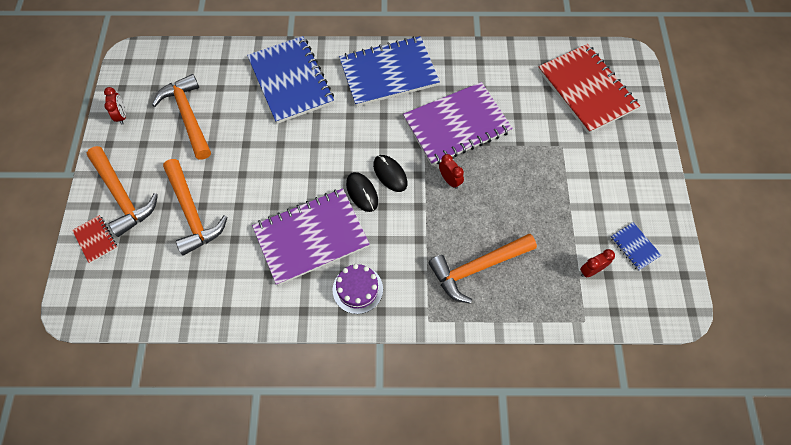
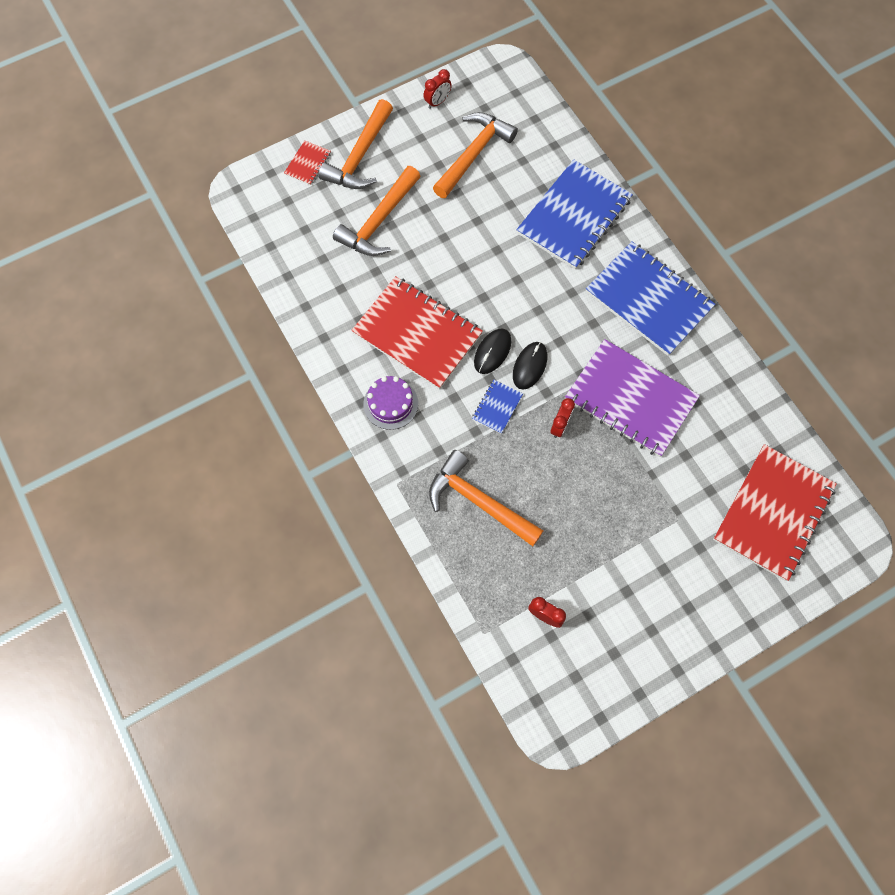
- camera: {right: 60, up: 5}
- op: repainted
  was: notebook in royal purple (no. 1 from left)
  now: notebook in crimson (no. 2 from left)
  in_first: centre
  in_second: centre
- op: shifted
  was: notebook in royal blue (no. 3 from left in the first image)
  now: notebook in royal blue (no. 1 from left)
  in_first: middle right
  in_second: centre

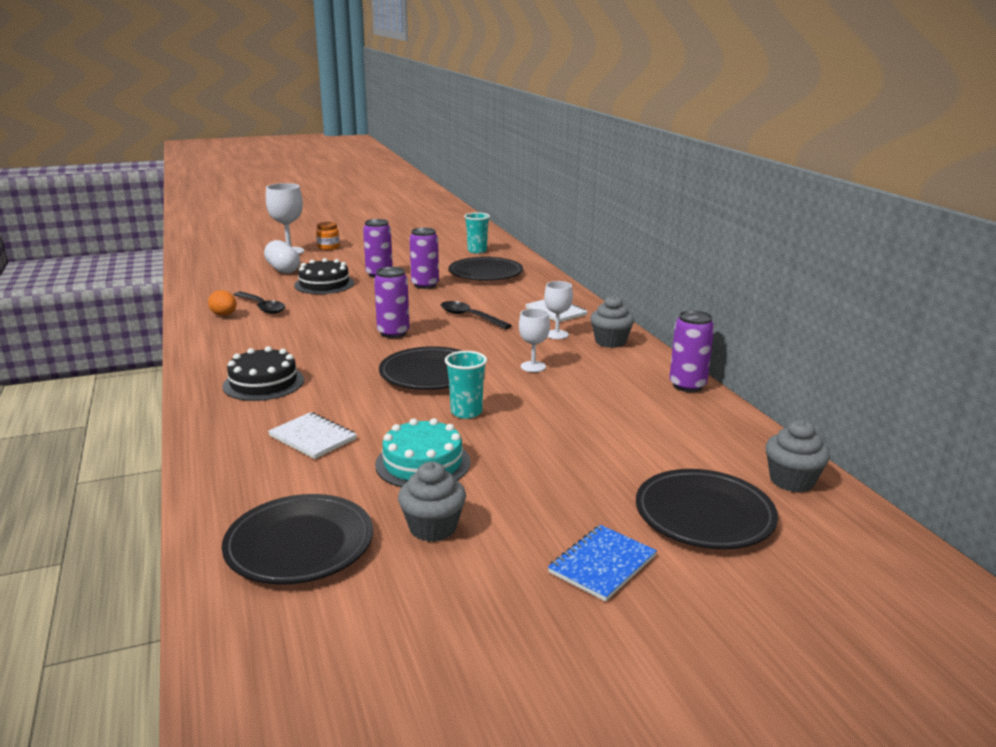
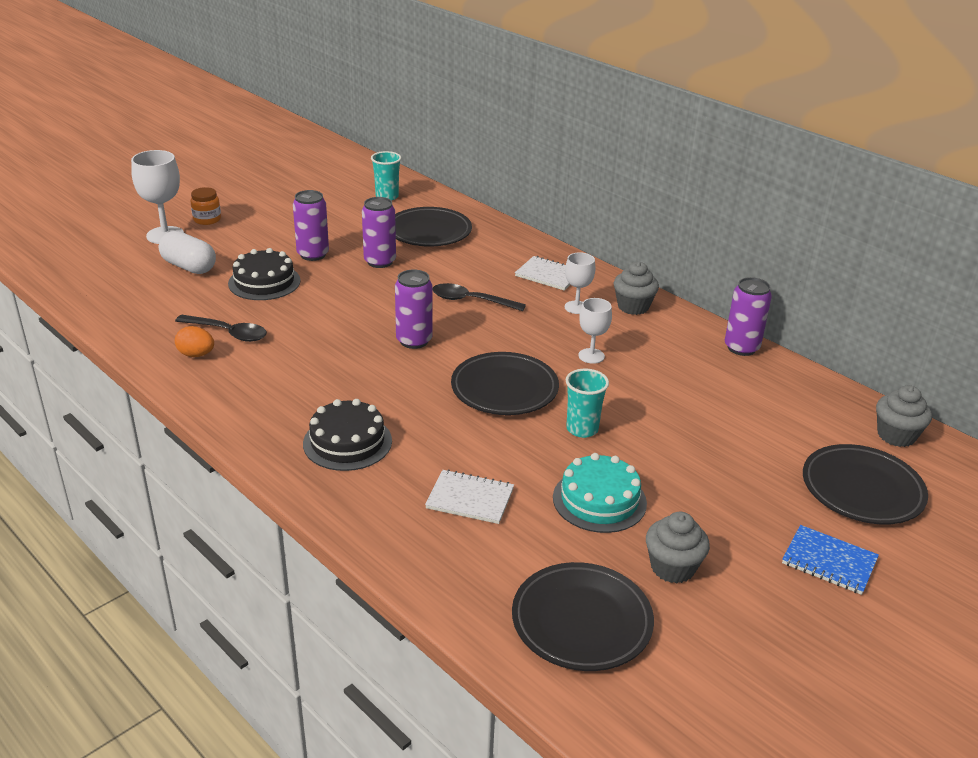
- camera: {right: -25, up: 10}
- op: rotated
  was: notebook in royal blue
  in_first: bottom centre
  in_second: bottom right
  clockwise: -75

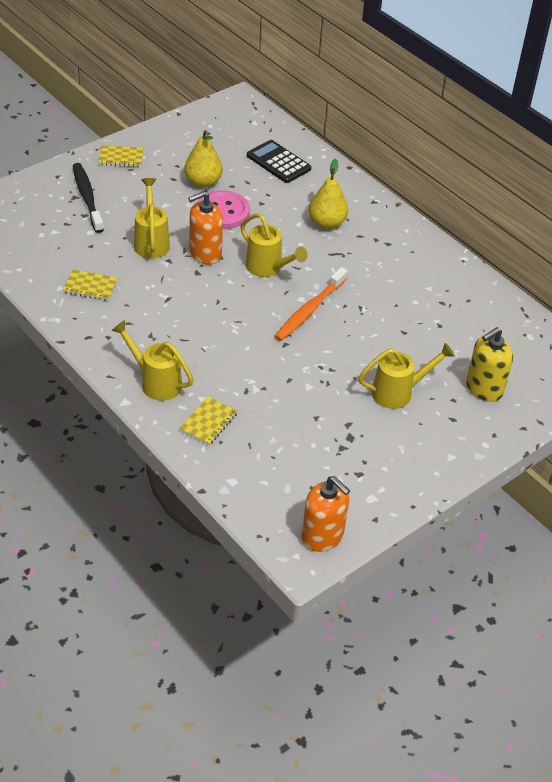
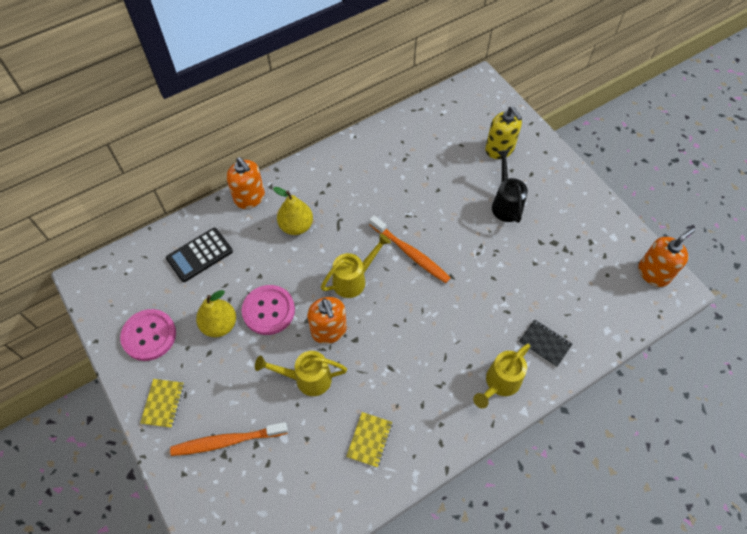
- camera: {right: -80, up: 15}
- op: repainted
  was: toothbrush in jet-black
  now: toothbrush in orange (no. 1 from left)
  in_first: top left
  in_second: bottom left
- op: repainted
  was: watering can in bright yellow (no. 4 from left)
  now: watering can in jet-black
  in_first: middle right
  in_second: middle right
- op: repainted
  was: notebook in bright yellow (no. 3 from left)
  now: notebook in jet-black
  in_first: centre
  in_second: middle right
- op: new
  now: soap pump in orange (no. 1 from left)
  in_second: middle left
- op: new
  now: shirt button in pink (no. 1 from left)
  in_second: middle left

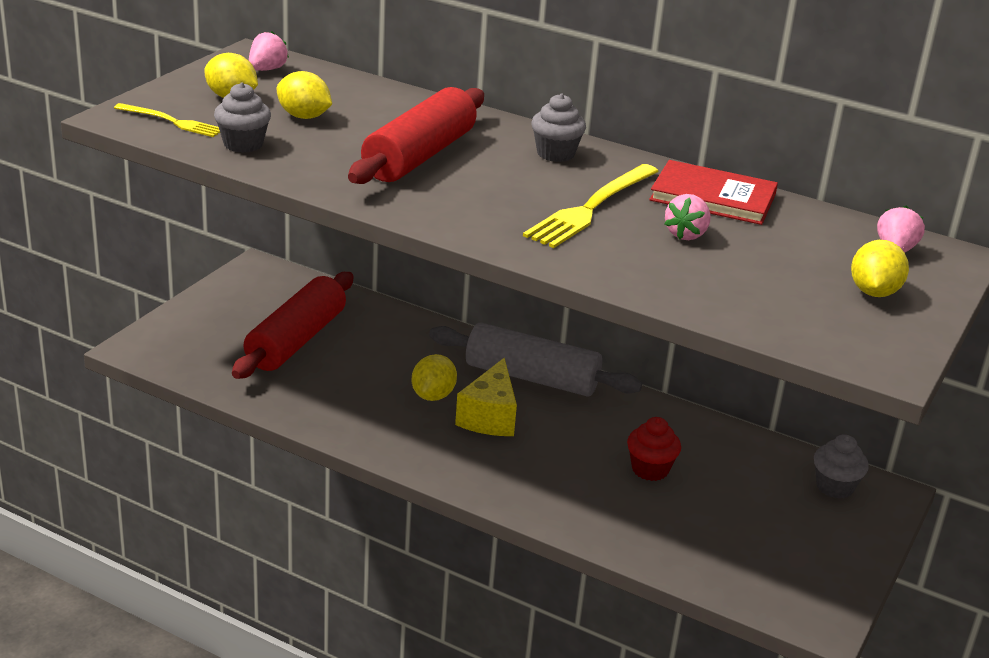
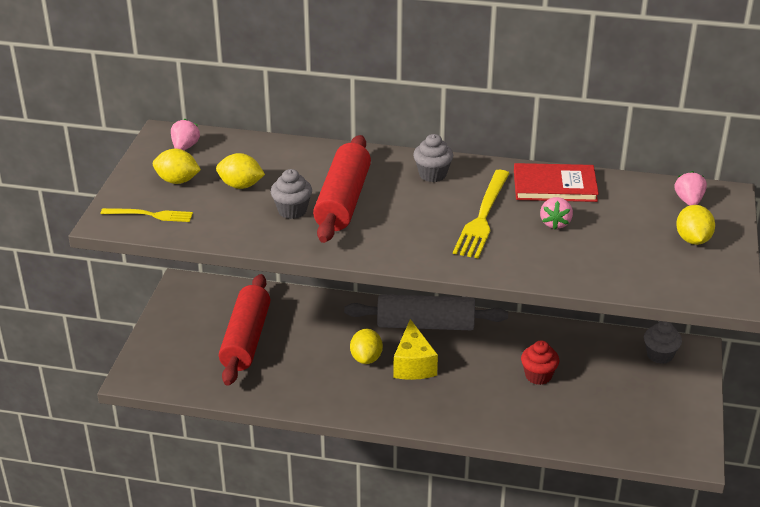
- camera: {right: -15, up: 5}
- op: shifted
  was: cupcake in grey (no. 1 from left)
  in_first: top left
  in_second: centre

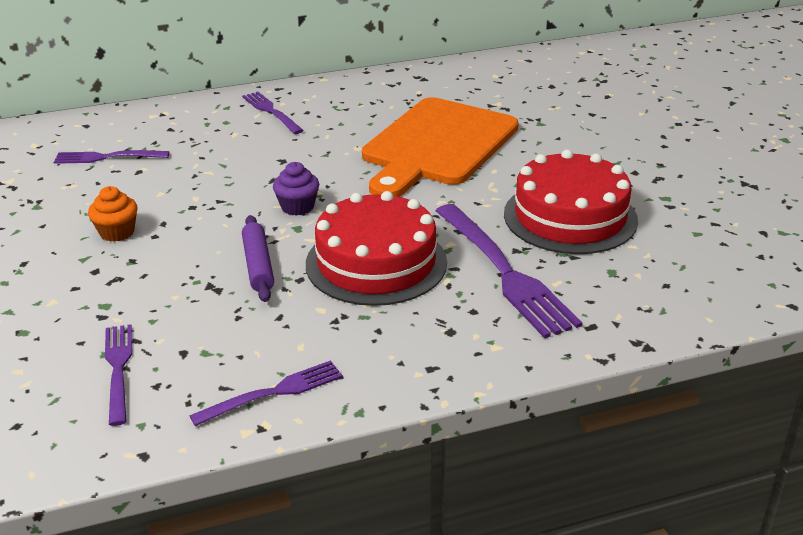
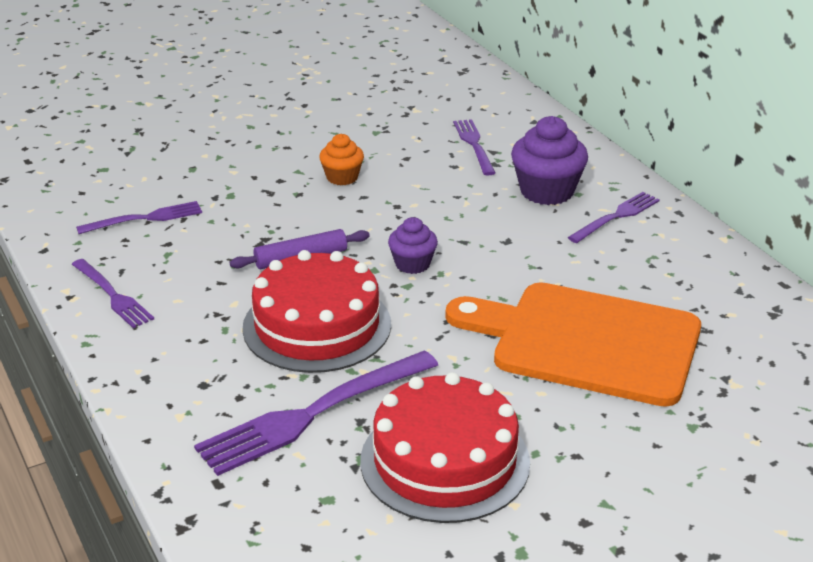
- camera: {right: 80, up: 0}
- op: new
  now: cupcake in royal purple (no. 2 from left)
  in_second: top right

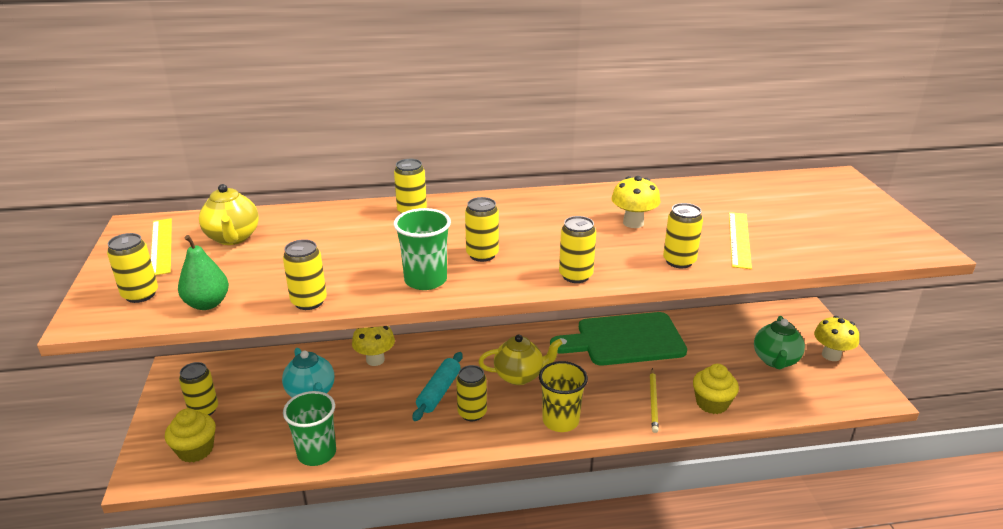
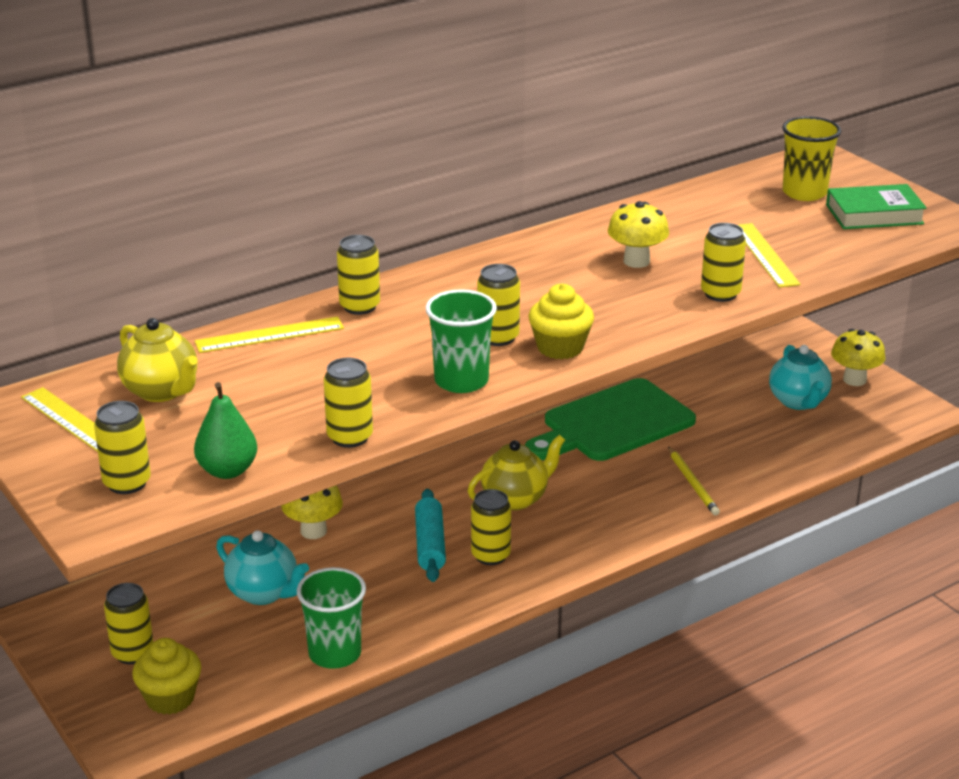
- camera: {right: -25, up: 0}
- op: gone
  was: soda can in bright yellow (no. 7 from left)
  in_first: centre
- op: repainted
  was: tea pot in leaf-green
  now: tea pot in turquoise (no. 2 from left)
  in_first: middle right
  in_second: middle right
- op: shifted
  was: tumbler in bright yellow
  in_first: bottom centre
  in_second: top right
- op: shifted
  was: cupcake in bright yellow (no. 2 from left)
  in_first: bottom right
  in_second: centre
- op: new
  now: hardcover in leaf-green
  in_second: top right
- op: new
  now: measuring stick in bright yellow (no. 2 from left)
  in_second: middle left

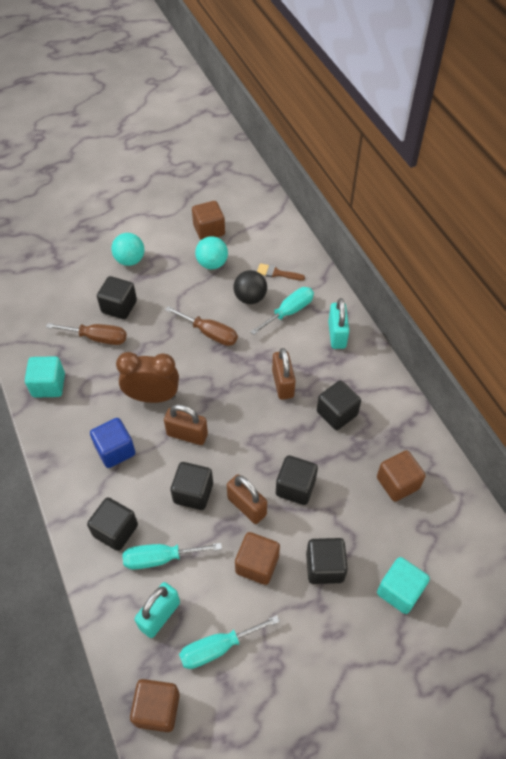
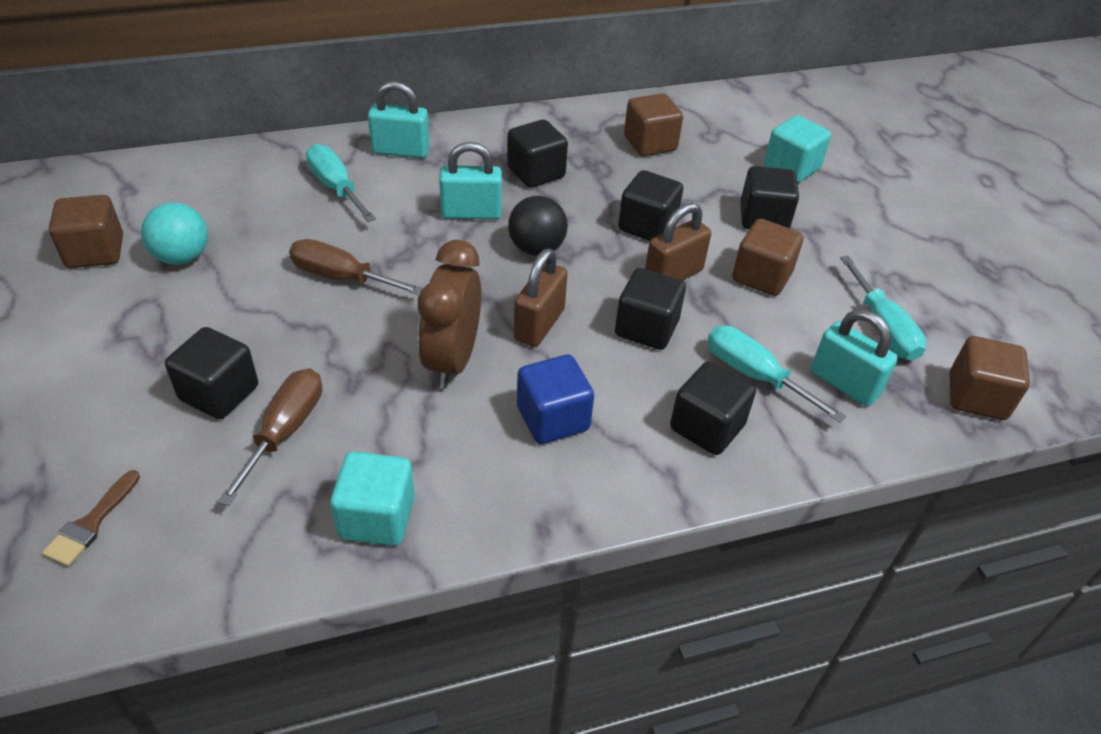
- camera: {right: -85, up: -10}
- op: gone
  was: sphere in turquoise (no. 1 from left)
  in_first: top left
- op: shifted
  was: paintbrush in brown
  in_first: centre
  in_second: bottom left
- op: shifted
  was: sphere in jet-black
  in_first: centre
  in_second: top centre
- op: rotated
  was: hand screwdriver in brown (no. 2 from left)
  in_first: centre
  in_second: middle left
  clockwise: -105
- op: repainted
  was: lock in brown (no. 3 from left)
  now: lock in turquoise (no. 2 from left)
  in_first: centre
  in_second: top centre
- op: rotated
  was: hand screwdriver in turquoise (no. 1 from left in the first image)
  in_first: bottom centre
  in_second: middle right
  clockwise: 135

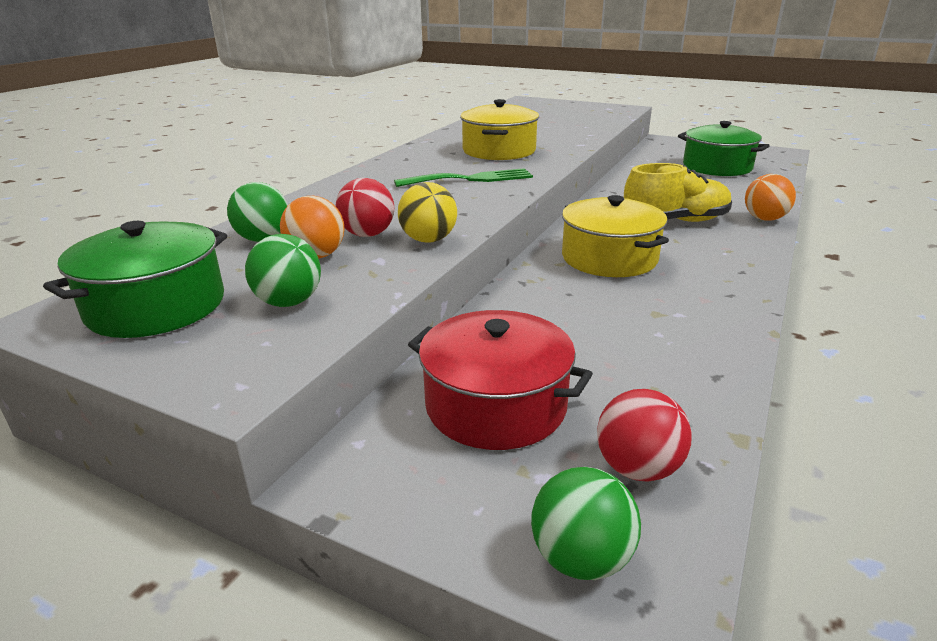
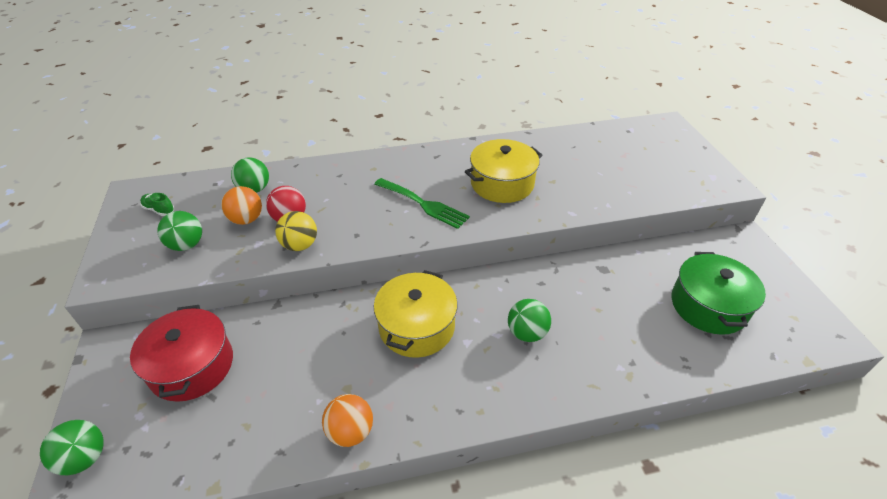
- camera: {right: 50, up: 15}
- op: swapped
  was: lace-up shoe in bright yellow
  now: sphere in leaf-green (no. 4 from left)
  in_first: top right
  in_second: centre
- op: shifted
  was: sphere in orange (no. 2 from left)
  in_first: top right
  in_second: bottom centre
- op: swapped
  was: cooking pot in leaf-green (no. 1 from left)
  now: lace-up shoe in leaf-green
  in_first: middle left
  in_second: middle left
- op: gone
  was: sphere in crimson (no. 2 from left)
  in_first: bottom right

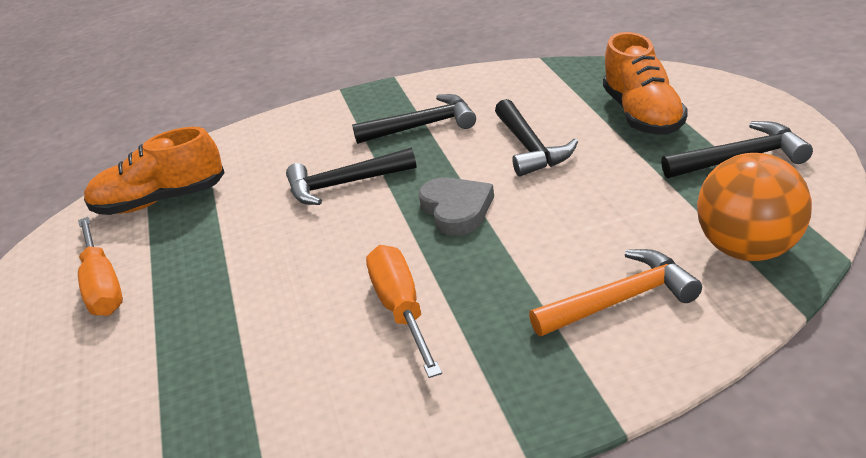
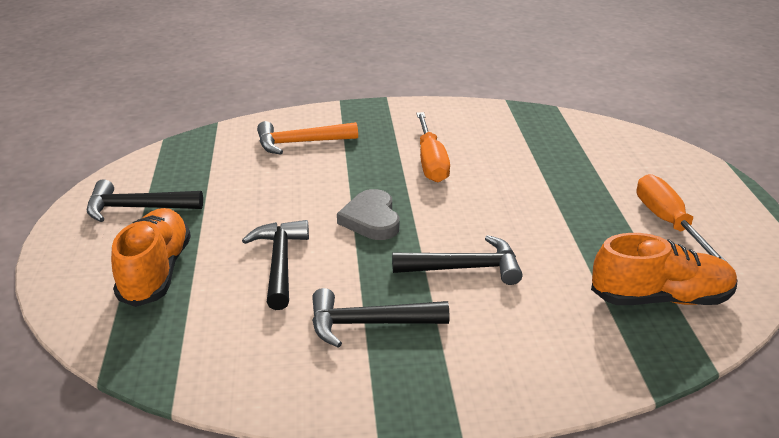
- camera: {right: -175, up: 0}
- op: gone
  was: sphere in orange
  in_first: middle right

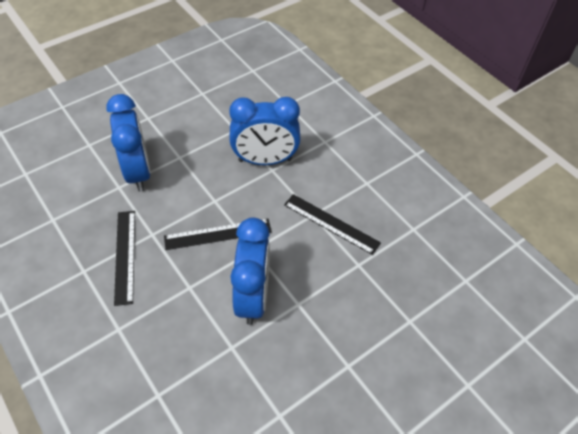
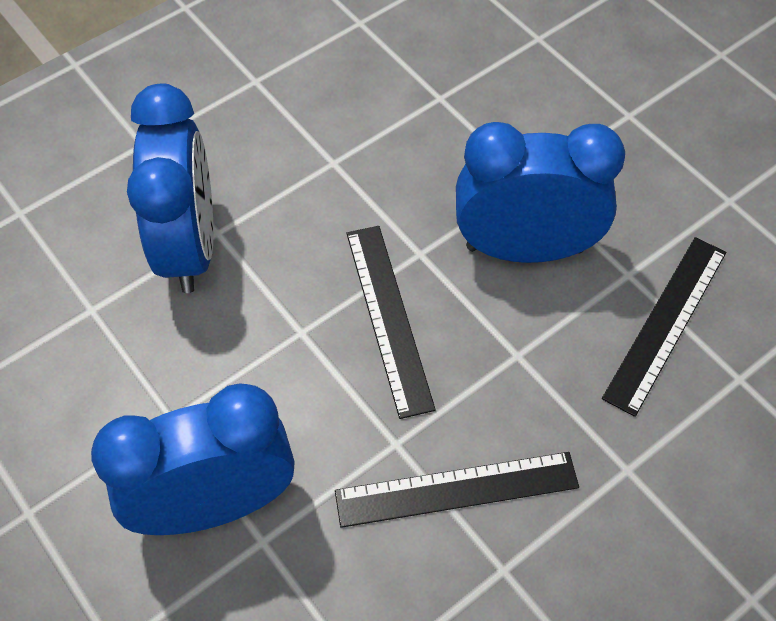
- camera: {right: -90, up: 5}
- op: shifted
  was: measuring stick in jet-black (no. 3 from left)
  in_first: centre
  in_second: middle right

